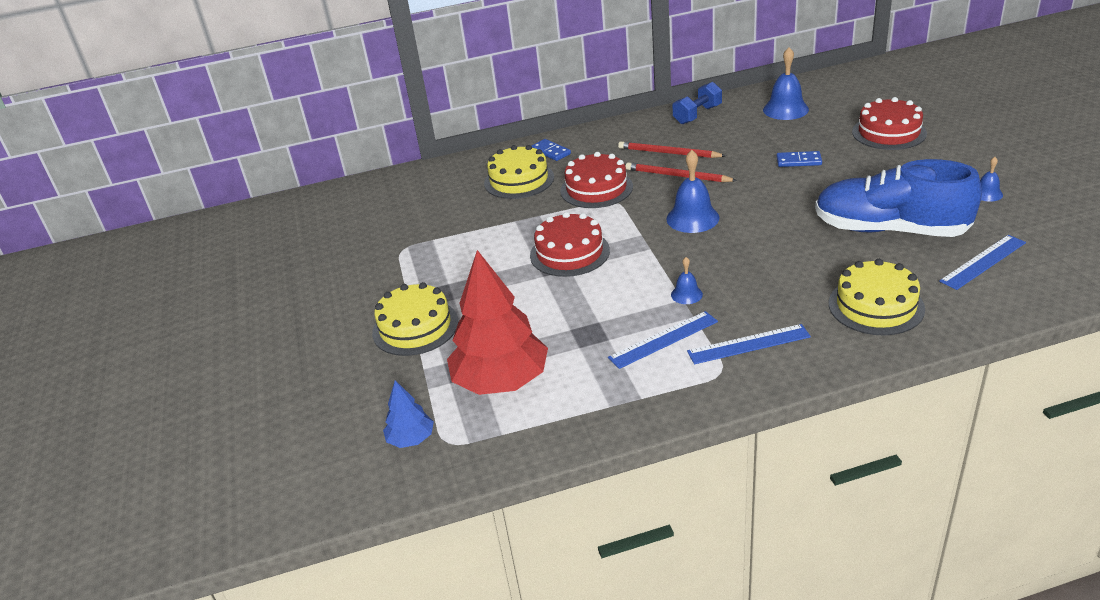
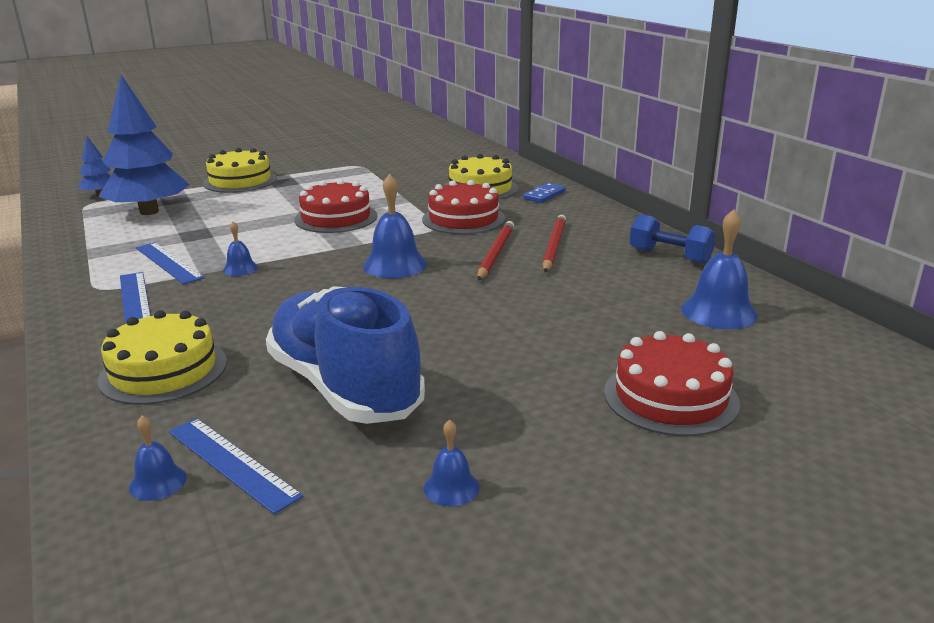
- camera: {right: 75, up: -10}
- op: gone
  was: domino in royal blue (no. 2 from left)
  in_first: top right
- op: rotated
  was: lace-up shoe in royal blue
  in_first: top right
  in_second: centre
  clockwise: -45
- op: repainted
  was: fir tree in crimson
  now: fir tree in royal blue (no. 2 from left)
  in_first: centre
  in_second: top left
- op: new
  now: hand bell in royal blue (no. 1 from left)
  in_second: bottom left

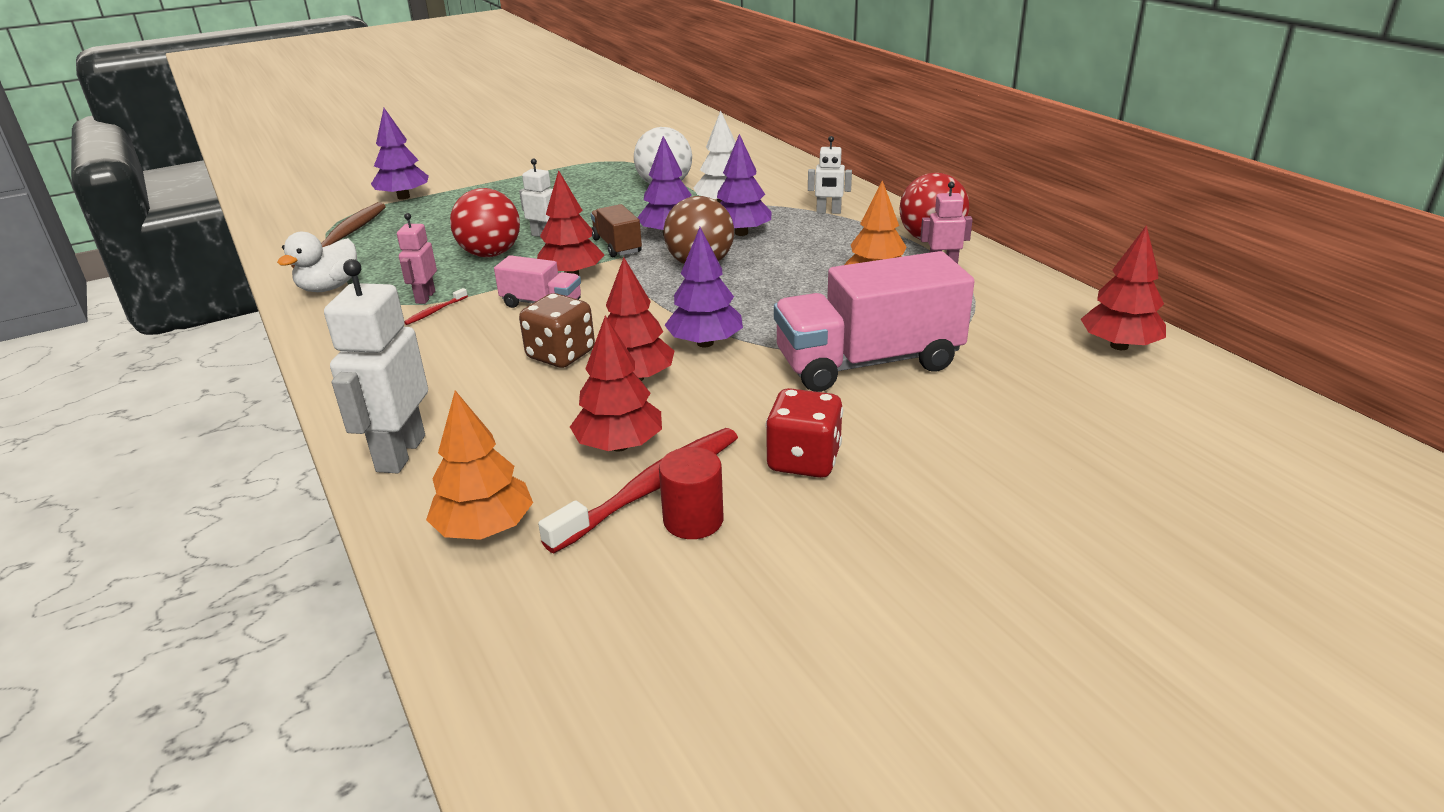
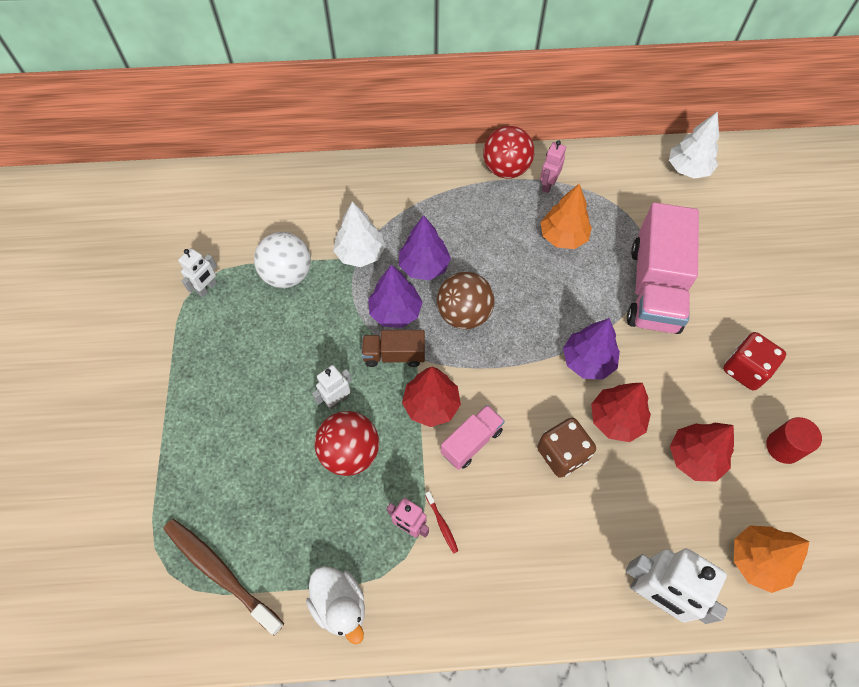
- camera: {right: -65, up: 30}
- op: gone
  was: fir tree in royal purple (no. 1 from left)
  in_first: top left
- op: shifted
  was: toy robot in pure white (no. 3 from left in the first image)
  now: toy robot in pure white (no. 1 from left)
  in_first: top centre
  in_second: middle left
- op: repainted
  was: fir tree in crimson (no. 4 from left)
  now: fir tree in pure white (no. 2 from left)
  in_first: middle right
  in_second: top right
- op: gone
  was: toothbrush in crimson (no. 2 from left)
  in_first: centre

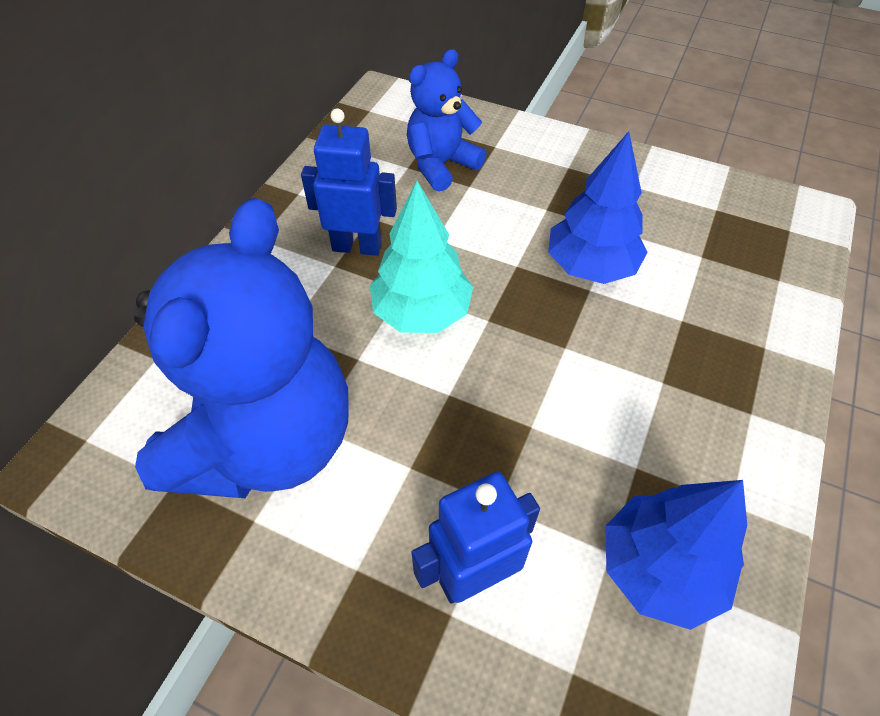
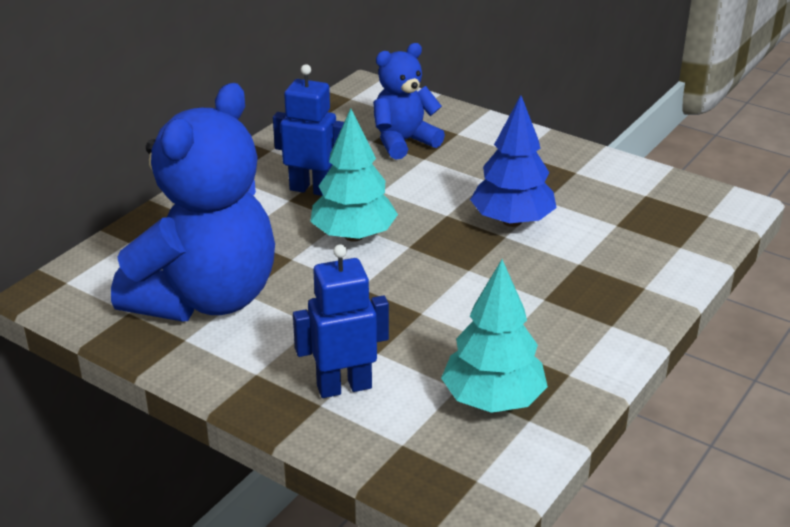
- camera: {right: 10, up: -20}
- op: repainted
  was: fir tree in royal blue (no. 2 from left)
  now: fir tree in turquoise (no. 2 from left)
  in_first: bottom right
  in_second: centre

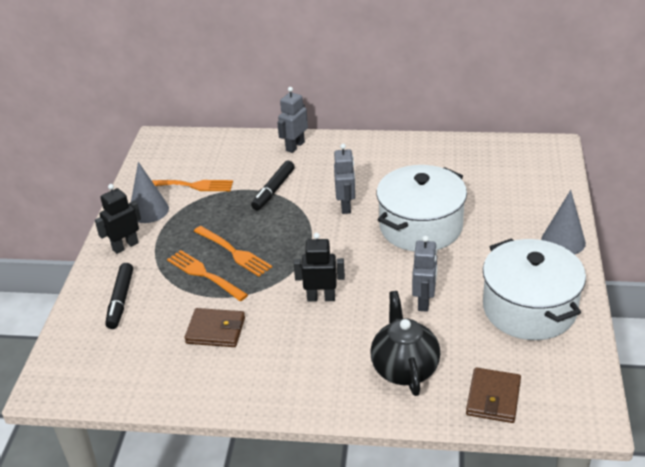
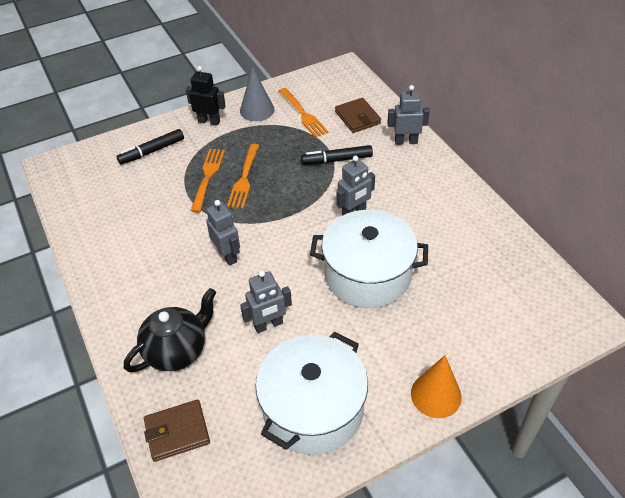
- camera: {right: 55, up: 10}
- op: repainted
  was: cone in grey (no. 2 from left)
  now: cone in orange
  in_first: middle right
  in_second: bottom right
- op: repainted
  was: toy robot in jet-black (no. 2 from left)
  now: toy robot in grey (no. 1 from left)
  in_first: centre
  in_second: centre
- op: shifted
  was: card wallet in brown (no. 1 from left in the first image)
  now: card wallet in brown (no. 2 from left)
  in_first: bottom left
  in_second: top centre

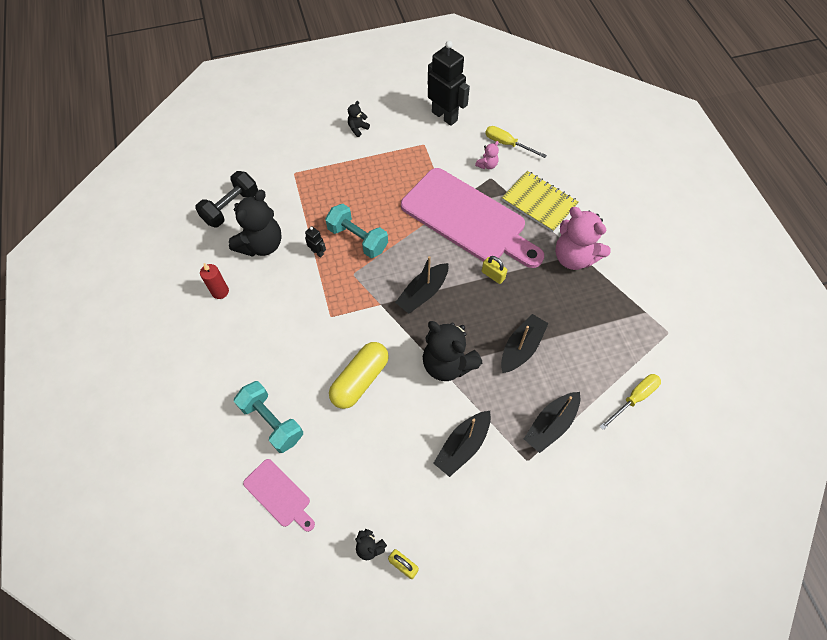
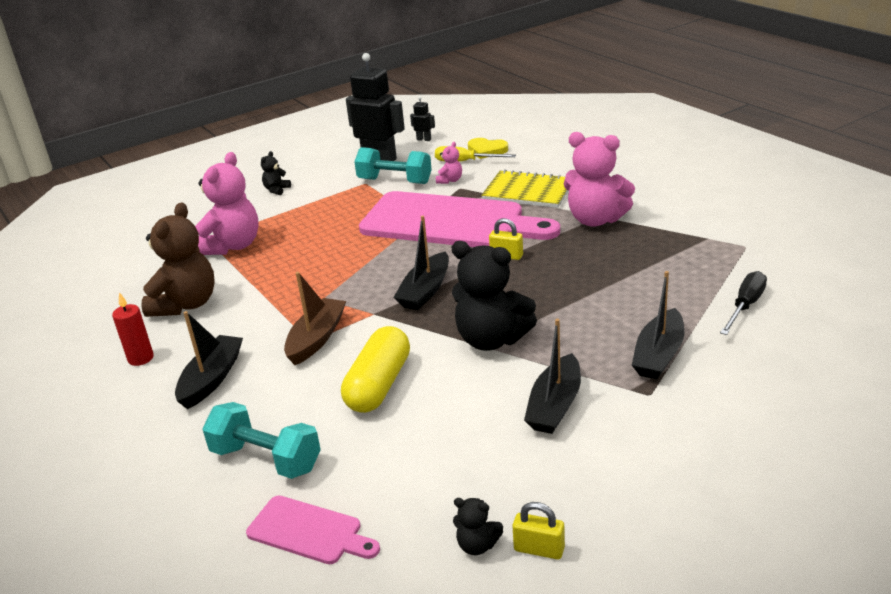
- camera: {right: -15, up: -30}
- op: gone
  was: dumbbell in jet-black
  in_first: top left
- op: repainted
  was: teddy in jet-black (no. 1 from left)
  now: teddy in brown
  in_first: middle left
  in_second: middle left
- op: shifted
  was: dumbbell in turquoise (no. 2 from left)
  in_first: centre
  in_second: top centre
- op: shifted
  was: toy robot in jet-black (no. 1 from left in the first image)
  now: toy robot in jet-black (no. 2 from left)
  in_first: centre
  in_second: top centre
- op: shifted
  was: sailboat in jet-black (no. 3 from left in the first image)
  now: sailboat in jet-black (no. 1 from left)
  in_first: centre
  in_second: middle left
- op: repainted
  was: hand screwdriver in bright yellow (no. 2 from left)
  now: hand screwdriver in jet-black
  in_first: middle right
  in_second: middle right
- op: new
  now: heart in bright yellow
  in_second: top centre
- op: new
  now: teddy in pink (no. 1 from left)
  in_second: middle left
- op: new
  now: sailboat in brown
  in_second: centre

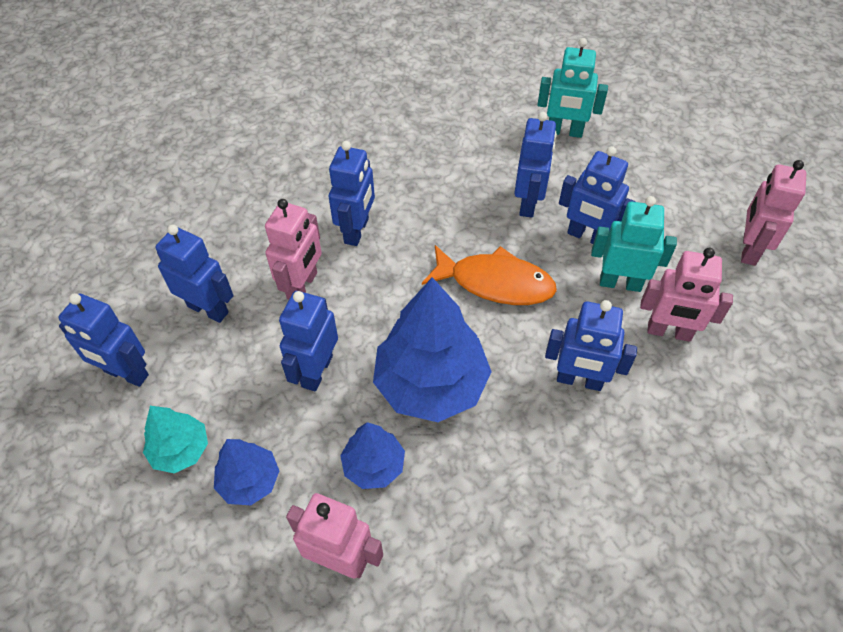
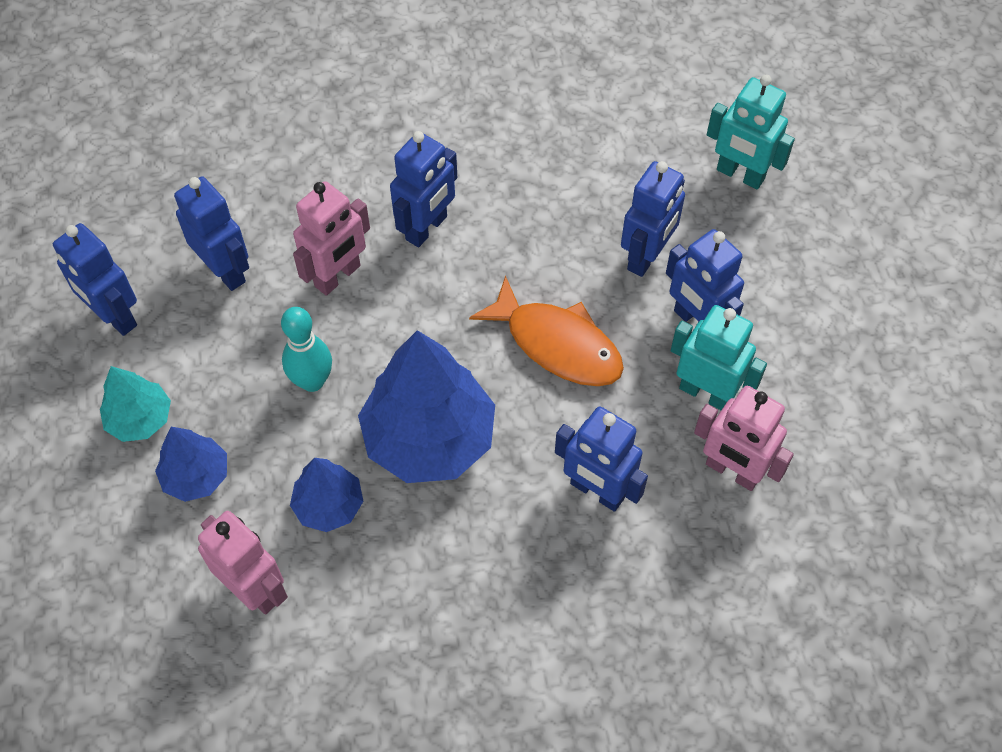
- camera: {right: 20, up: 5}
- op: gone
  was: toy robot in pink (no. 4 from left)
  in_first: middle right
- op: swapped
  was: toy robot in royal blue (no. 3 from left)
  now: skittle in turquoise
  in_first: centre
  in_second: middle left

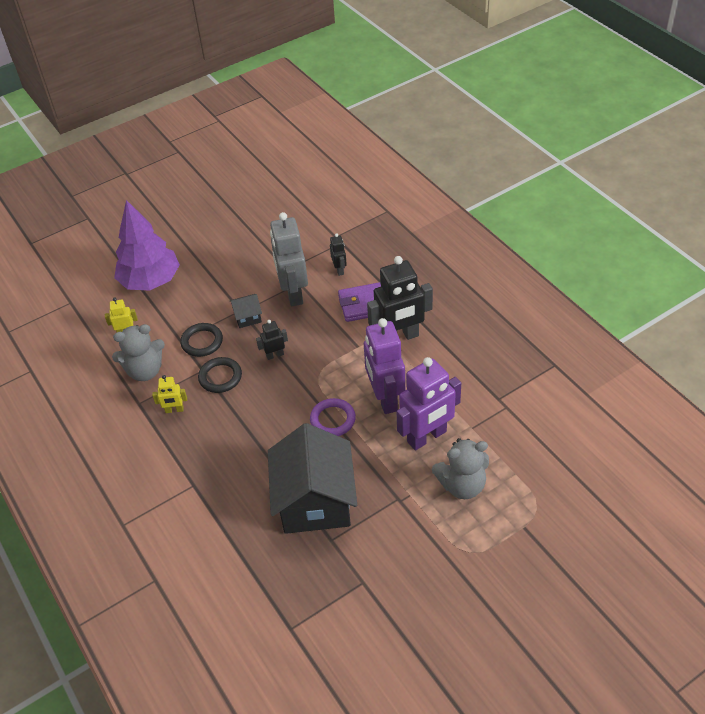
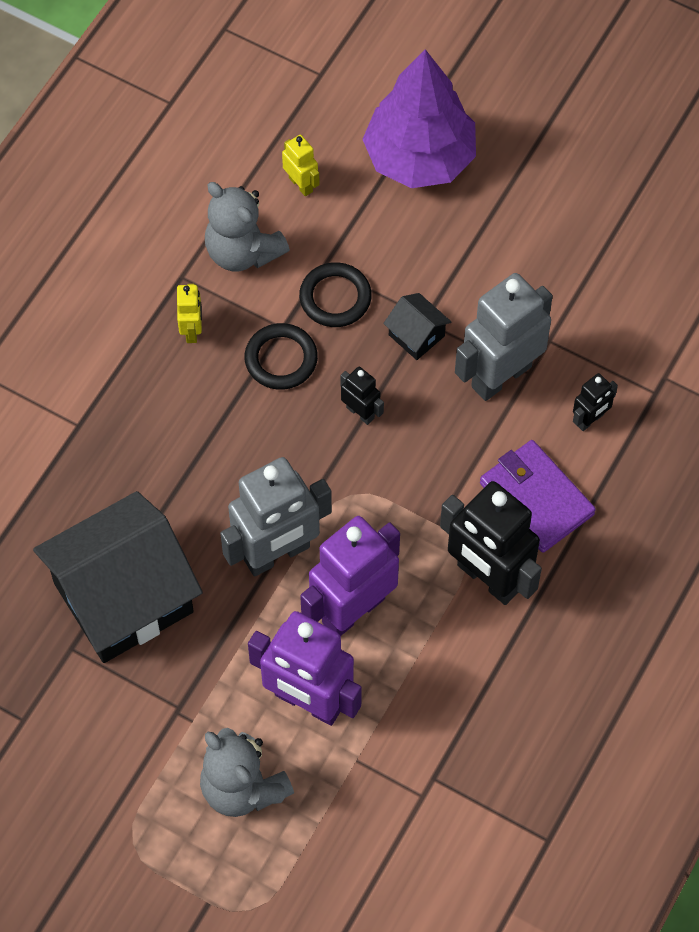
- camera: {right: 60, up: 15}
- op: rotated
  was: toy robot in bright yellow (no. 2 from left in the first image)
  in_first: middle left
  in_second: middle left
  clockwise: -150
- op: swapped
  was: torus in royal purple
  now: toy robot in grey (no. 1 from left)
  in_first: centre
  in_second: centre

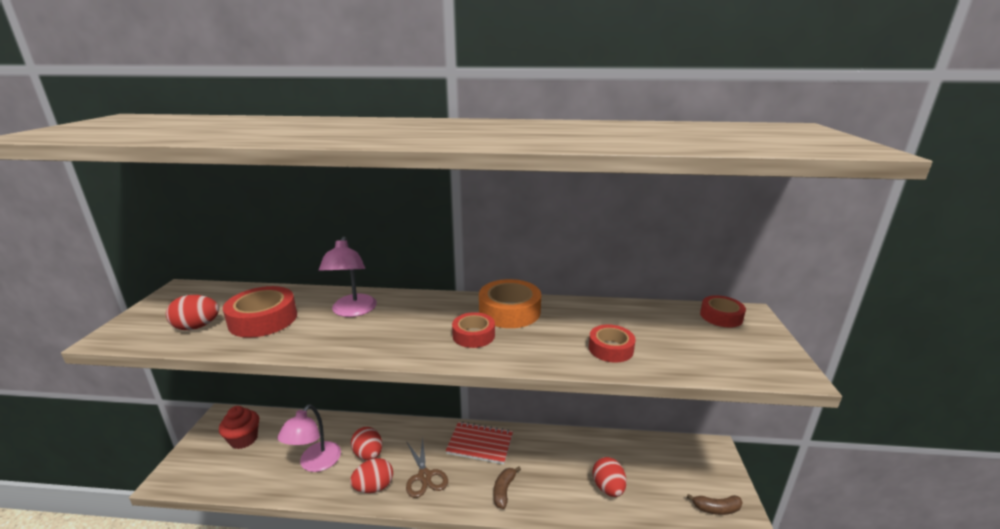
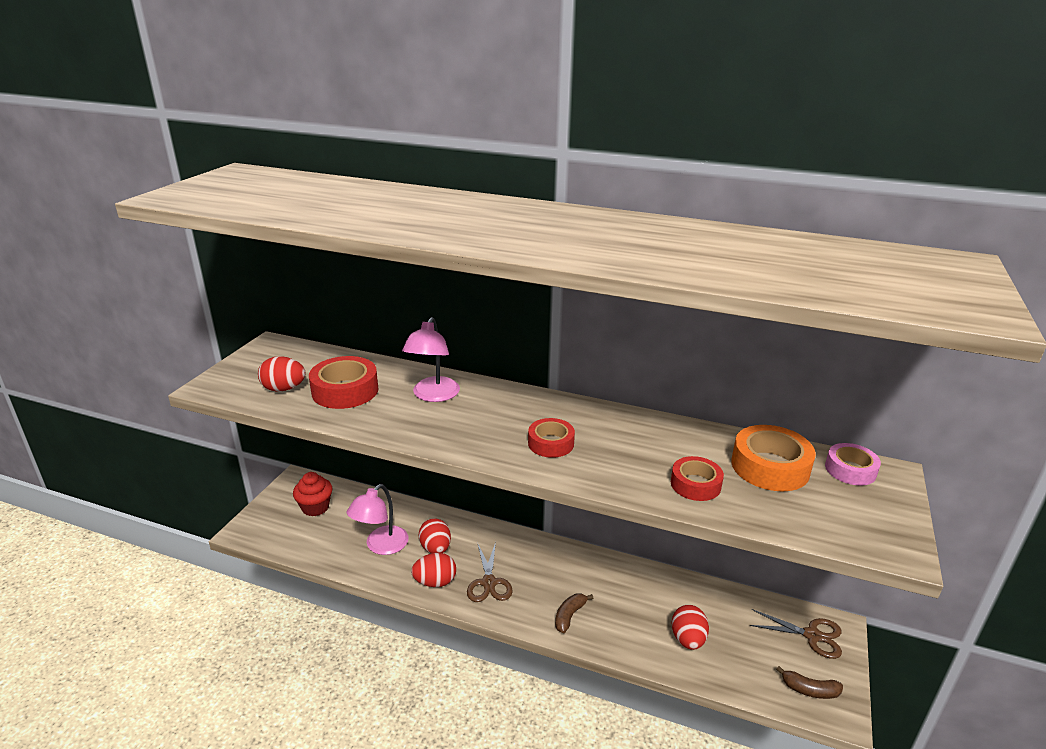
- camera: {right: 15, up: 5}
- op: shifted
  was: sticky tape in orange
  in_first: centre
  in_second: middle right
- op: repainted
  was: sticky tape in crimson (no. 4 from left)
  now: sticky tape in pink
  in_first: middle right
  in_second: middle right
- op: gone
  was: notebook in crimson
  in_first: bottom centre
- op: new
  now: scissors in brown (no. 2 from left)
  in_second: bottom right

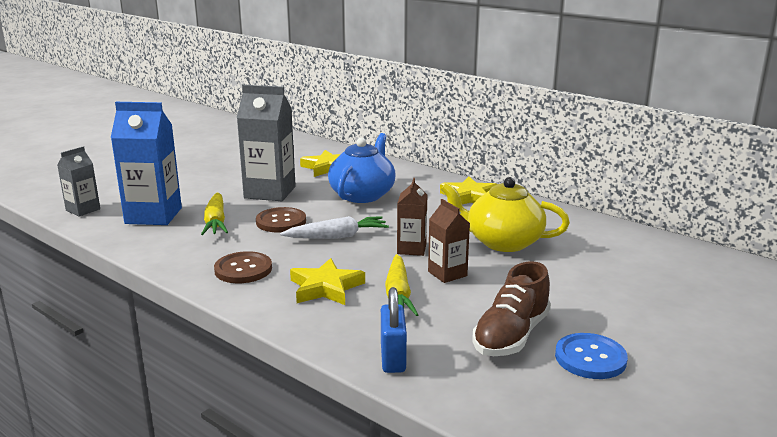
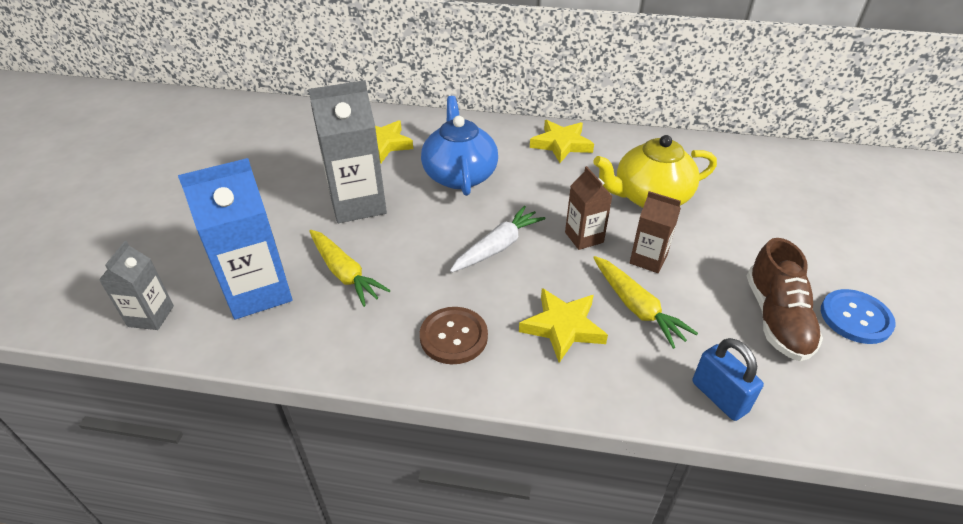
- camera: {right: -30, up: 20}
- op: gone
  was: shirt button in brown (no. 2 from left)
  in_first: centre

